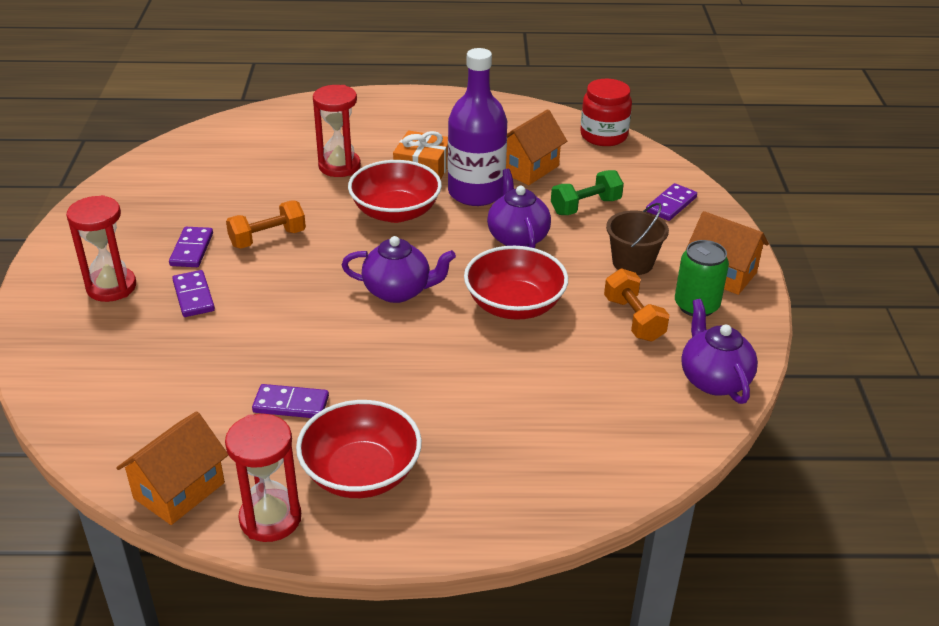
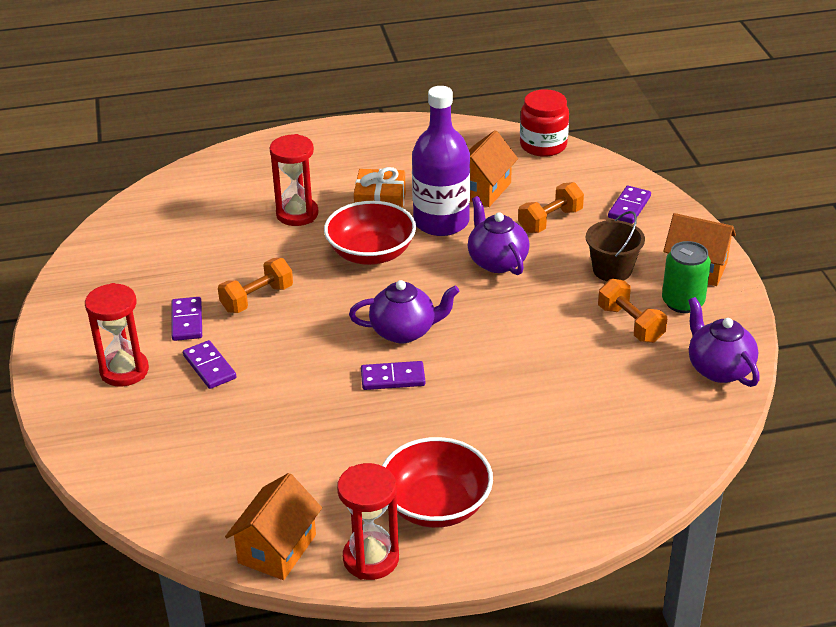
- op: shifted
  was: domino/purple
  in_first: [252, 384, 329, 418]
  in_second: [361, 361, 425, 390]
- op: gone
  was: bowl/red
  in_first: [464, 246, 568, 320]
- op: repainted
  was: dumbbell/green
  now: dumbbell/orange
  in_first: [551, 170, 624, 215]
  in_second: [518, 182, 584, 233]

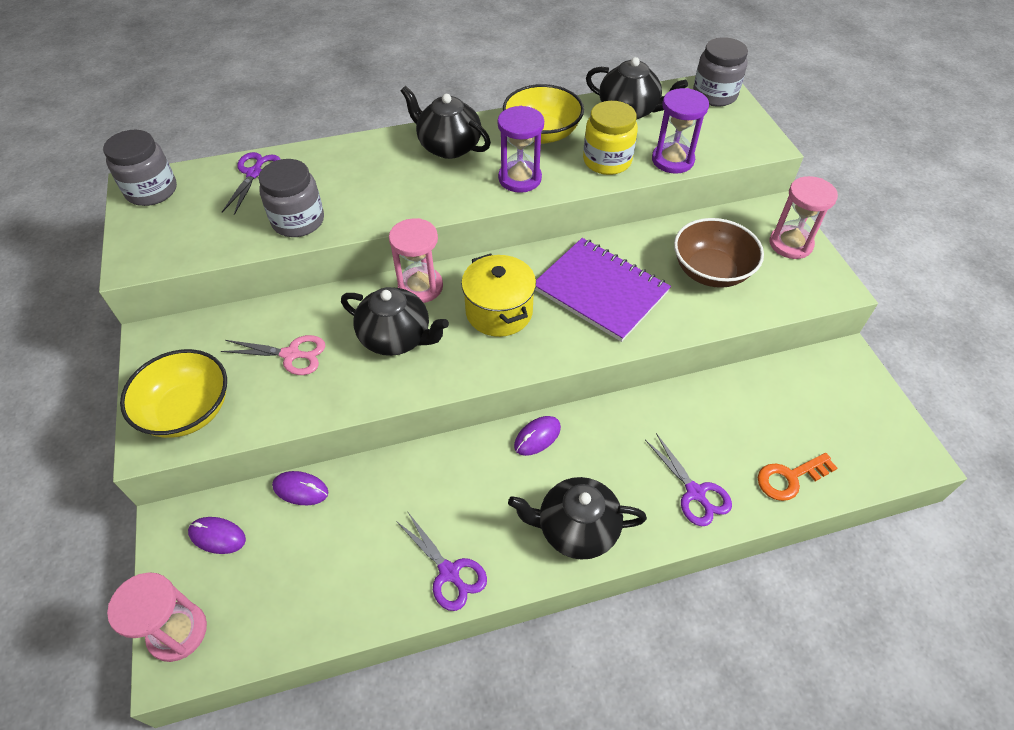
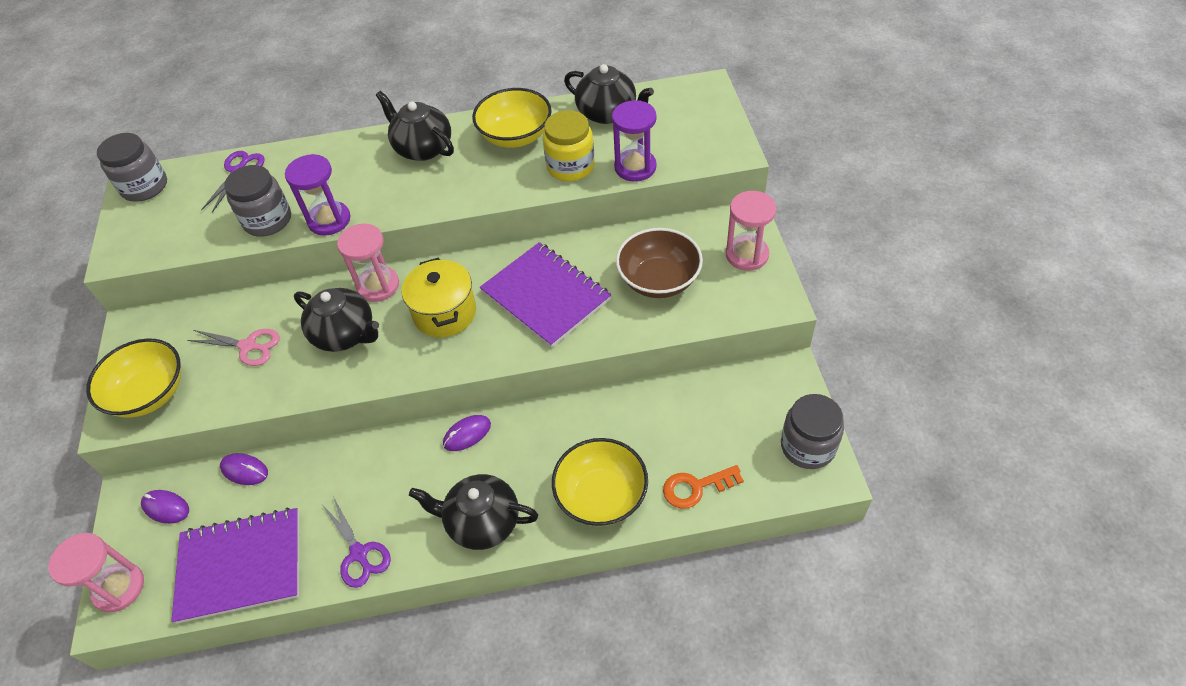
- op: shifted
  was: hourglass/purple
  in_first: [498, 106, 544, 193]
  in_second: [285, 154, 350, 236]
- op: swapped
  was: scissors/purple
  now: bowl/yellow
  in_first: [645, 433, 732, 526]
  in_second: [552, 438, 648, 526]
- op: shifted
  was: jar/grey
  in_first: [693, 37, 748, 106]
  in_second: [781, 394, 844, 469]
- op: new
  now: notebook/purple
  in_second: [171, 508, 299, 624]

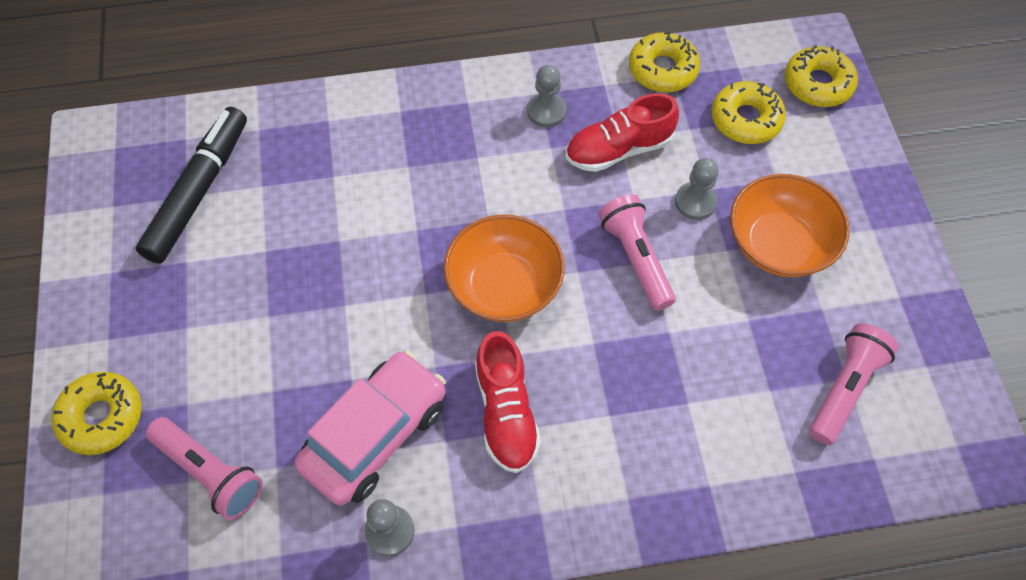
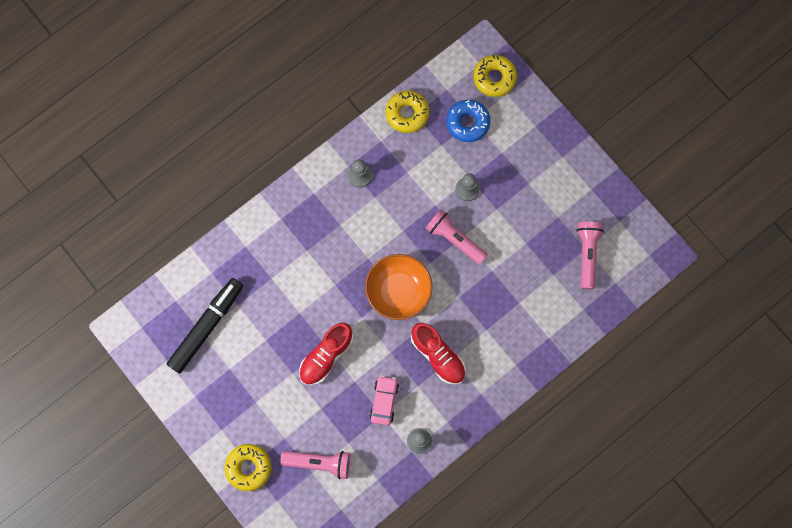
- op: rotated
  was: marker/black
  in_first: [136, 107, 247, 263]
  in_second: [167, 278, 243, 374]
  clockwise: 45
- op: scaled
  was: car/pink
  in_first: [295, 350, 446, 505]
  in_second: [370, 375, 399, 426]
  ratio: 0.57
- op: shifted
  was: shoe/red
  in_first: [566, 93, 679, 172]
  in_second: [299, 323, 353, 385]
- op: repainted
  was: donut/yellow
  now: donut/blue
  in_first: [711, 81, 786, 144]
  in_second: [446, 100, 490, 142]
- op: gone
  was: bowl/orange
  in_first: [730, 174, 850, 277]

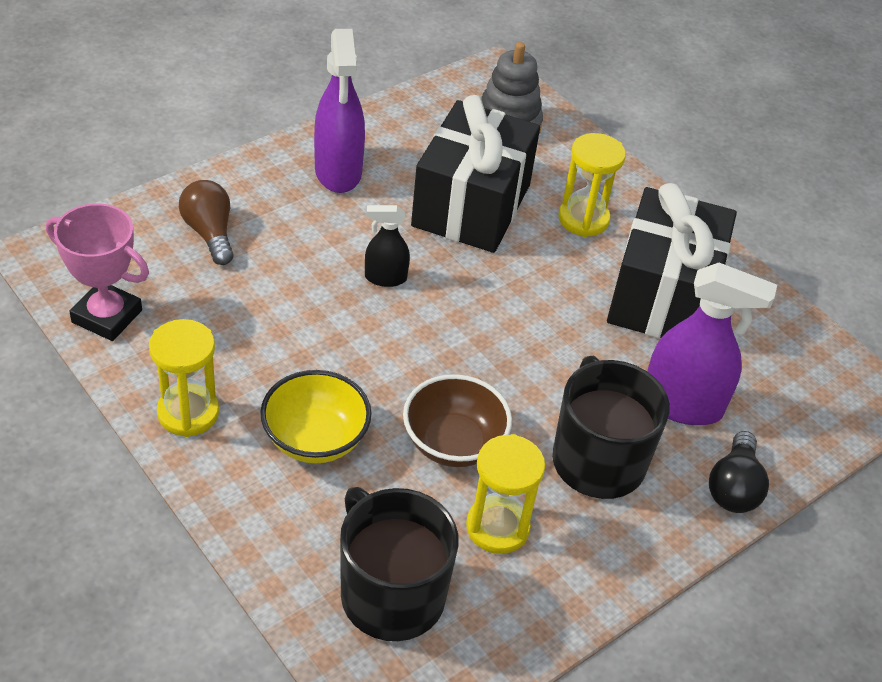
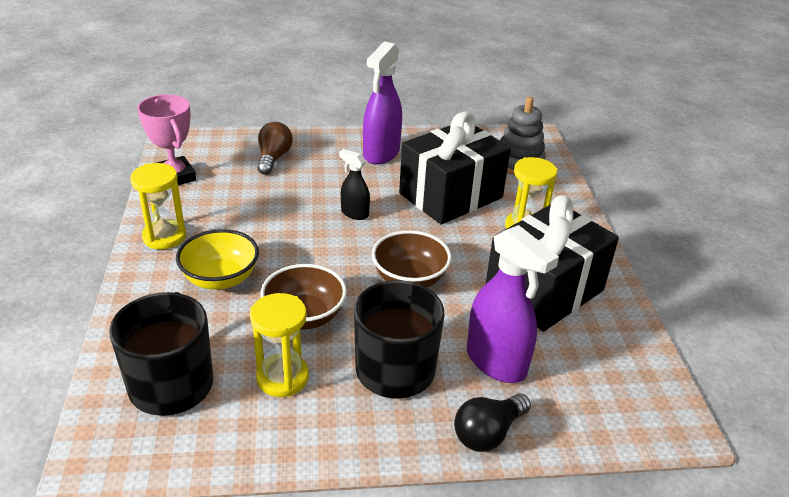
- op: new
  now: bowl/brown
  in_second: [372, 230, 452, 288]

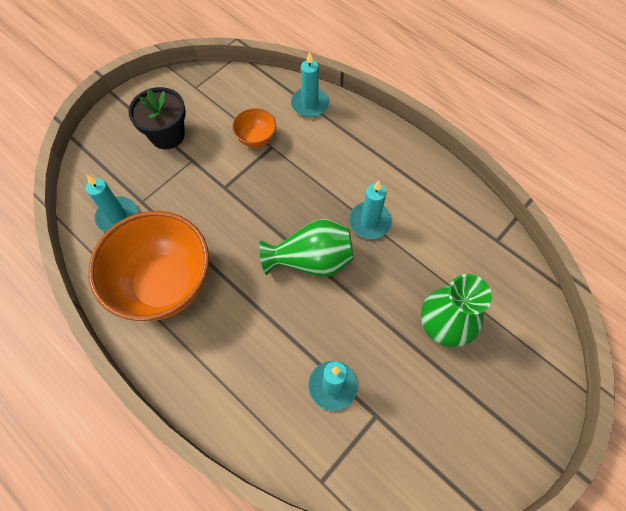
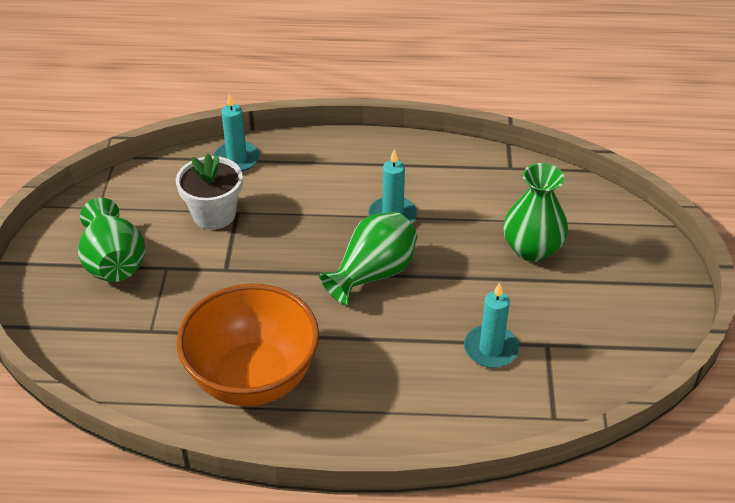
- op: gone
  was: candle/turquoise
  in_first: [86, 175, 138, 233]
- op: swapped
  was: flower pot/black
  now: vase/green
  in_first: [128, 87, 186, 149]
  in_second: [78, 198, 145, 282]
- op: swapped
  was: bowl/orange
  now: flower pot/white
  in_first: [232, 108, 276, 148]
  in_second: [176, 154, 242, 229]

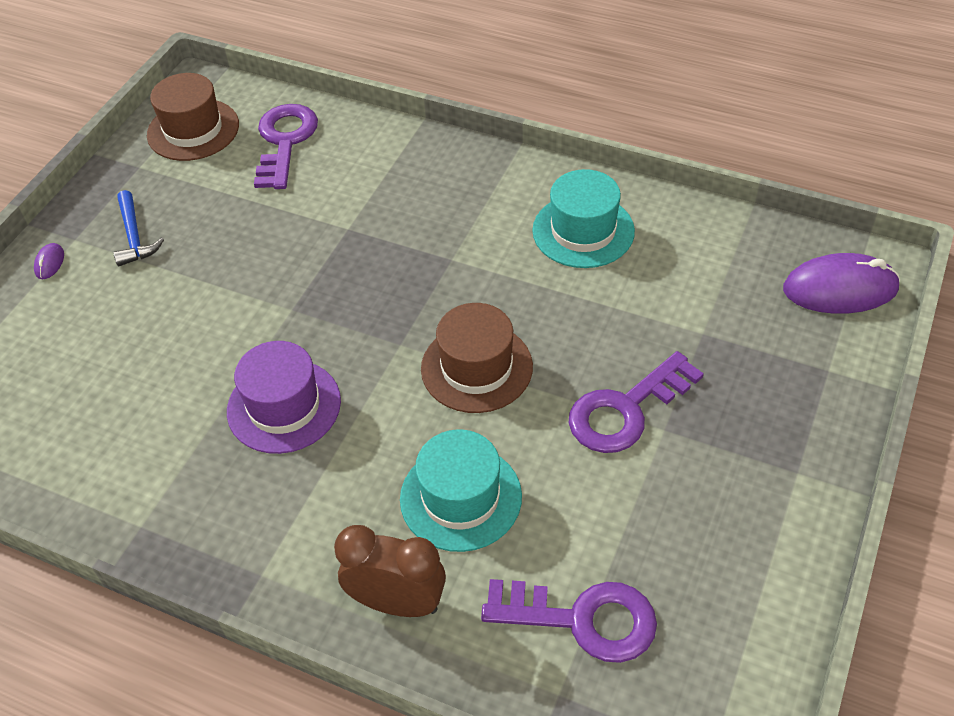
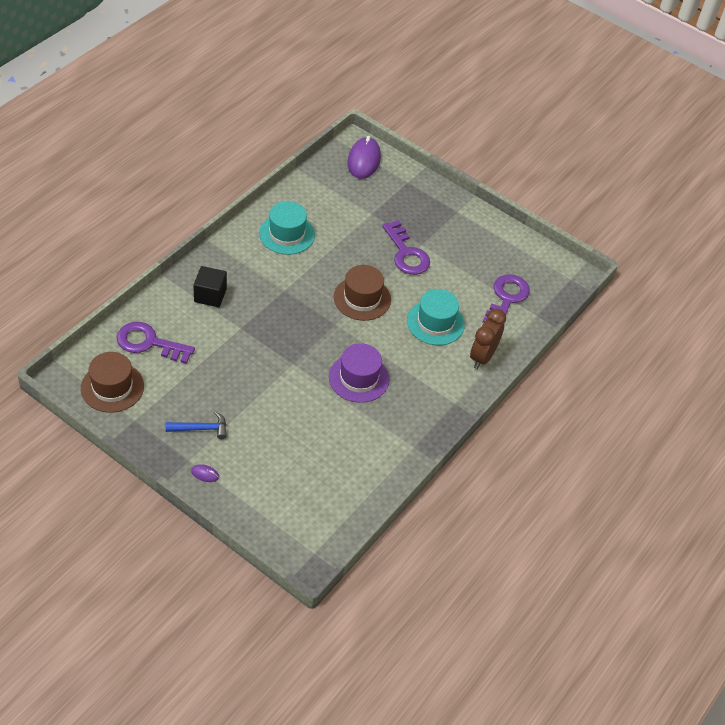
- op: new
  now: cube/black
  in_second: [193, 266, 227, 307]

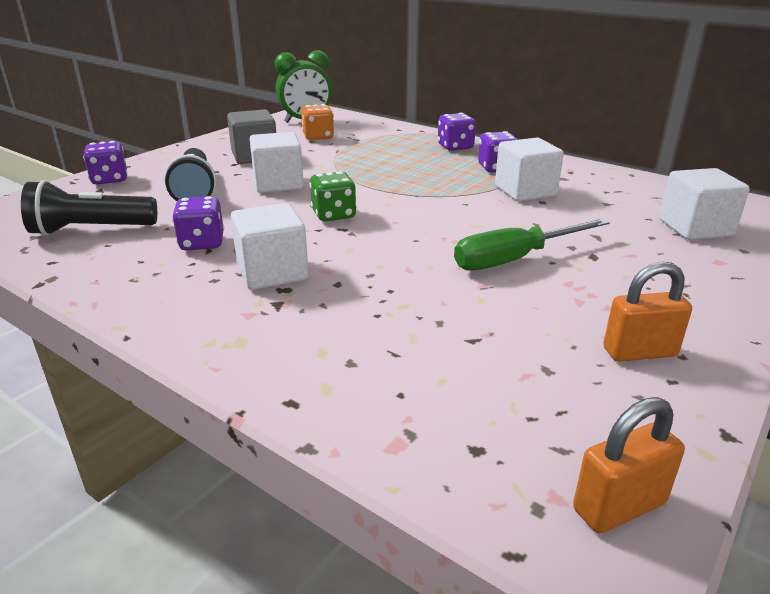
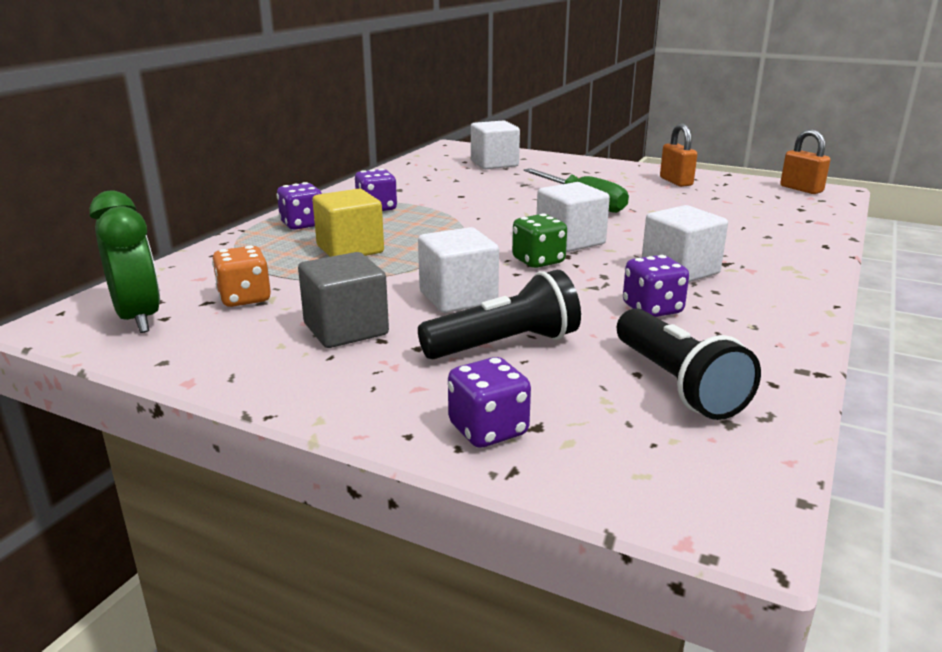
- op: shifted
  was: cube/white
  in_first: [495, 138, 564, 201]
  in_second: [537, 182, 610, 252]
- op: new
  now: cube/yellow
  in_second: [312, 189, 384, 257]

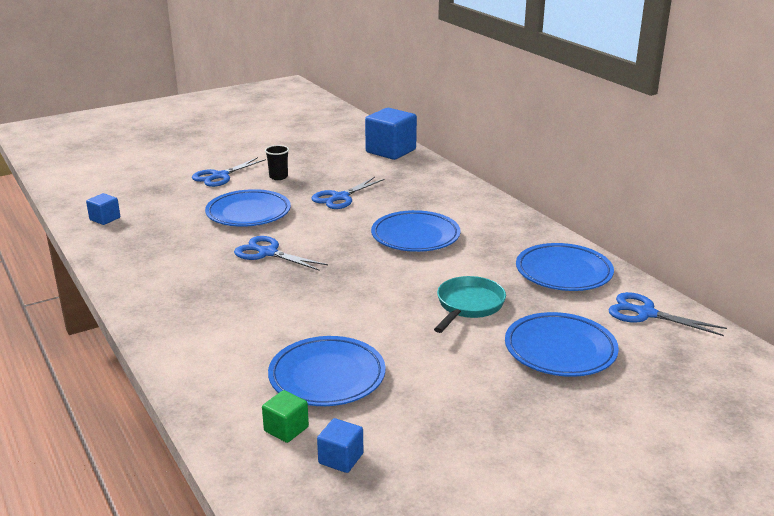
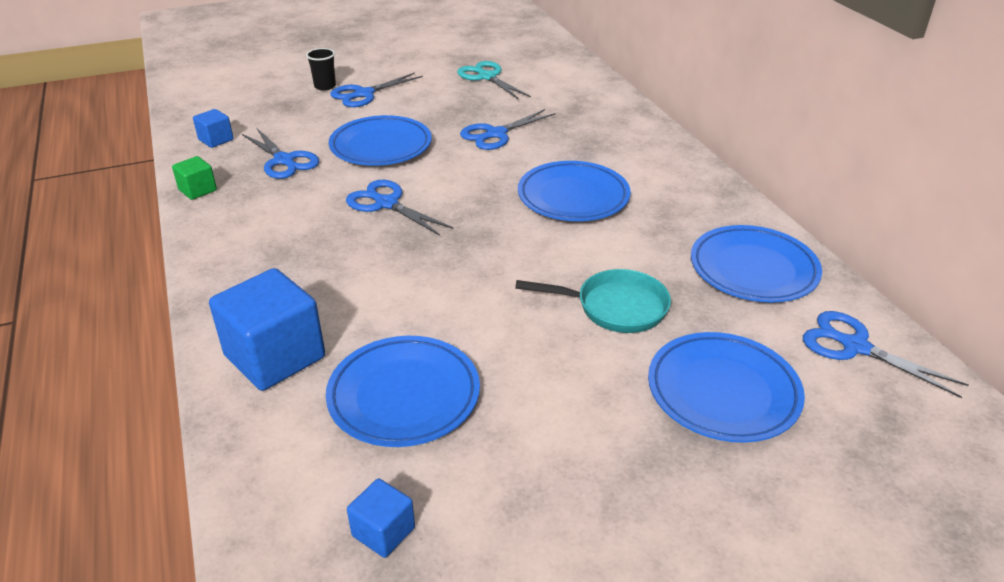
- op: shifted
  was: cube/green
  in_first: [262, 390, 309, 443]
  in_second: [172, 156, 217, 200]
- op: shifted
  was: cup/black
  in_first: [265, 145, 289, 180]
  in_second: [306, 48, 336, 90]
- op: shifted
  was: cube/blue
  in_first: [365, 108, 417, 160]
  in_second: [209, 268, 325, 391]
- op: rotated
  was: pan/turquoise
  in_first: [434, 276, 506, 333]
  in_second: [515, 269, 671, 333]
  clockwise: 60
- op: new
  now: scissors/blue
  in_second: [242, 129, 319, 179]
- op: new
  now: scissors/turquoise
  in_second: [457, 61, 531, 100]

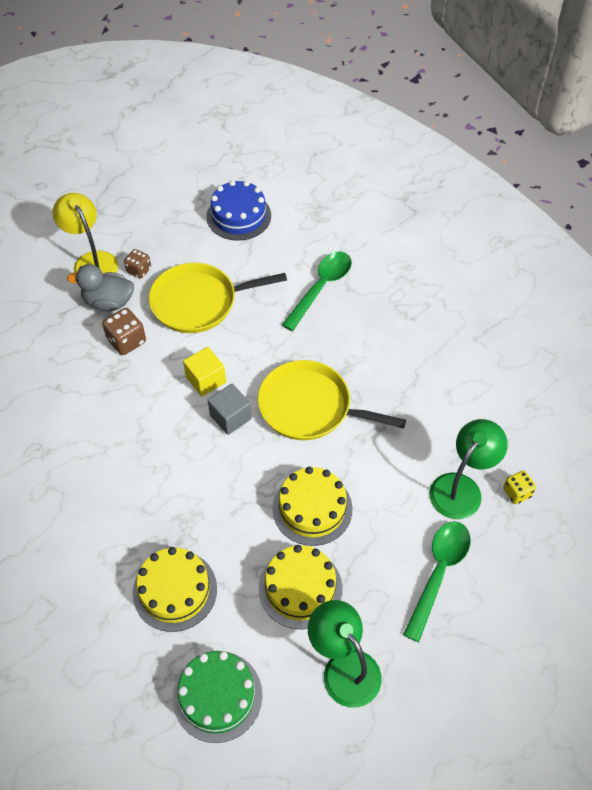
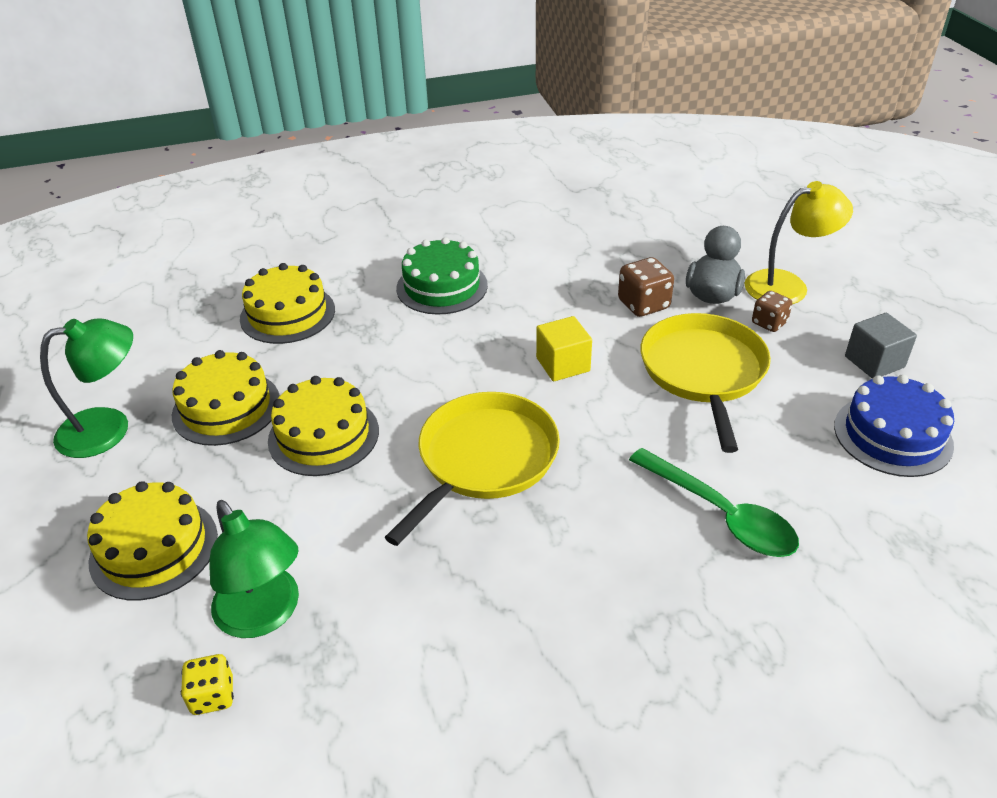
- op: shifted
  was: cake/green
  in_first: [173, 651, 263, 743]
  in_second: [396, 237, 488, 315]
- op: shifted
  was: cube/grey
  in_first: [208, 384, 252, 435]
  in_second: [845, 313, 917, 379]
- op: swapped
  was: spoon/green
  now: cake/yellow
  in_first: [403, 521, 470, 642]
  in_second: [87, 481, 218, 600]

